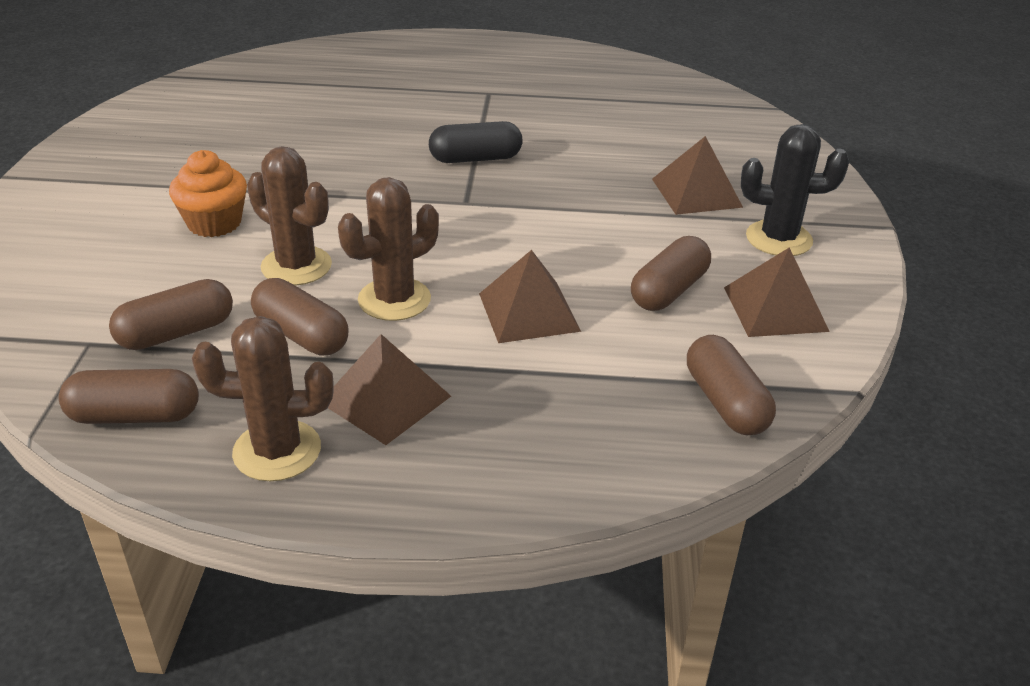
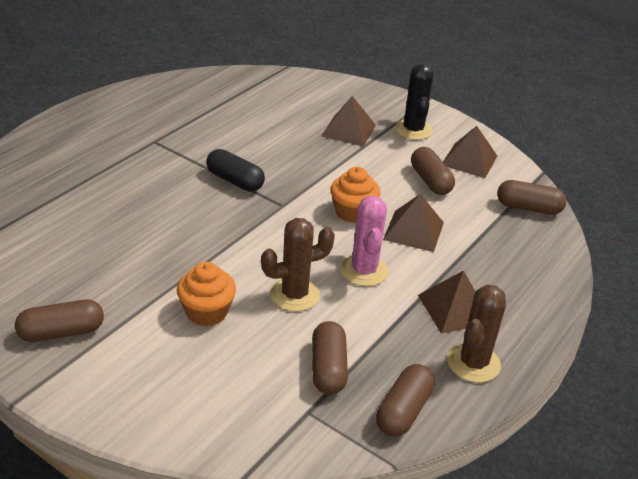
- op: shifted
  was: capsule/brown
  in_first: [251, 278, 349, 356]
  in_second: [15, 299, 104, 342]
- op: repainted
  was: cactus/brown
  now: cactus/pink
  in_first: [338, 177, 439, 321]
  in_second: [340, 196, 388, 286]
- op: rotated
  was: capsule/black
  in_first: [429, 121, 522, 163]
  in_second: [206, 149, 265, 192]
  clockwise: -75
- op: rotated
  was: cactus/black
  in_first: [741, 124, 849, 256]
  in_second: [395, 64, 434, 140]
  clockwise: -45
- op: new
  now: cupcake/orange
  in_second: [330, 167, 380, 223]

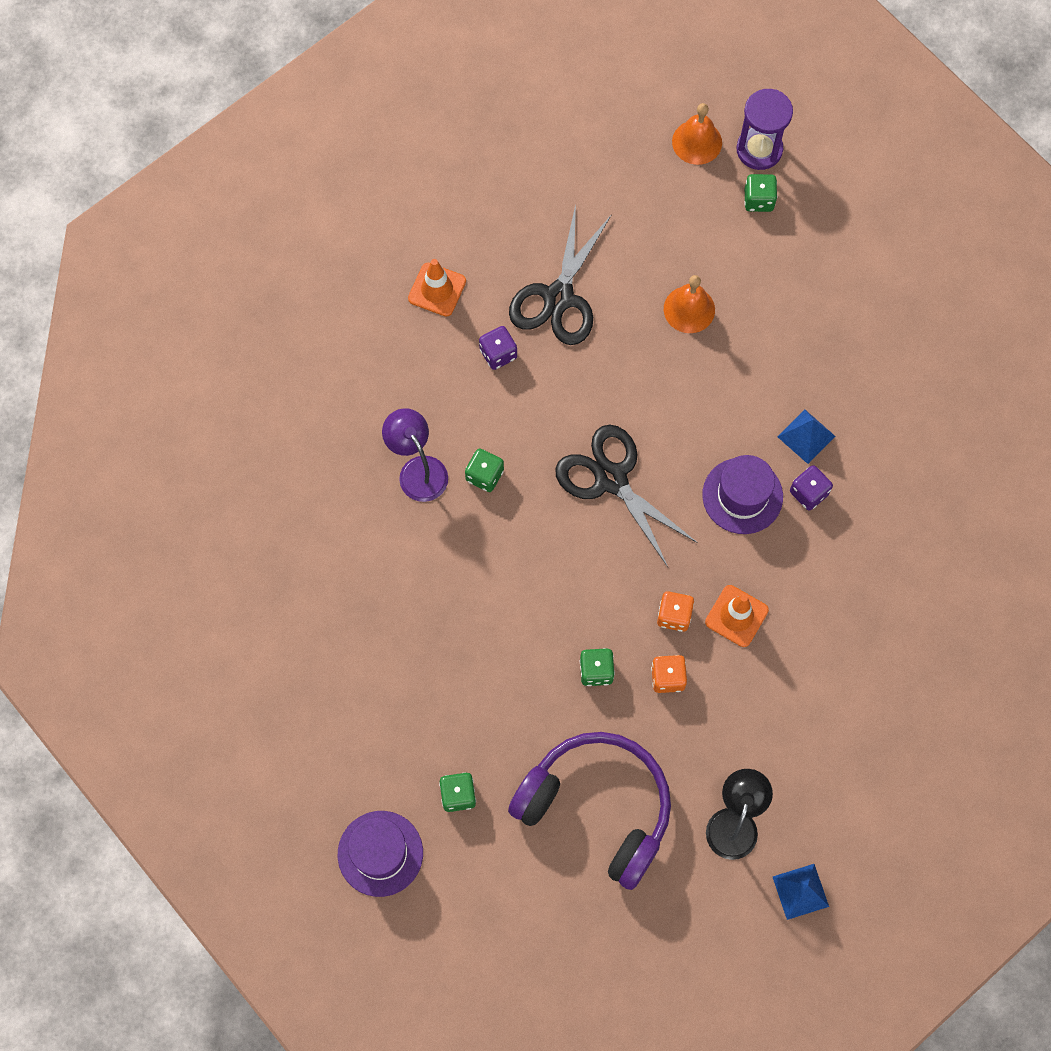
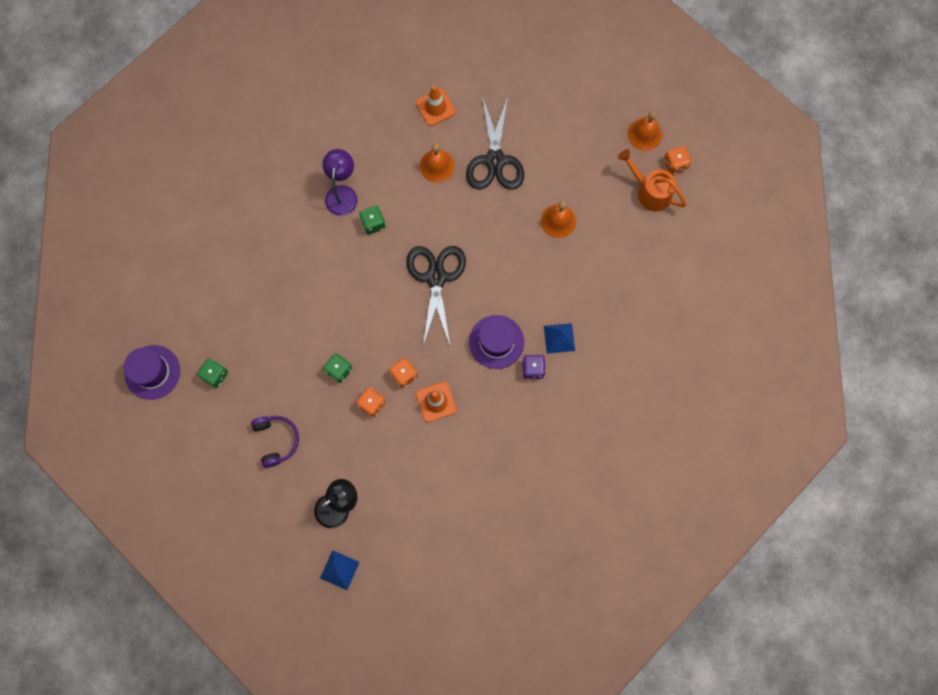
- op: swapped
  was: dice/purple
  now: bell/orange
  in_first: [479, 326, 517, 370]
  in_second: [420, 143, 455, 182]
- op: scaled
  was: headphones/purple
  in_first: [508, 732, 671, 890]
  in_second: [251, 416, 299, 468]
  ratio: 0.5
- op: rotated
  was: scissors/black
  in_first: [509, 204, 612, 345]
  in_second: [466, 96, 524, 190]
  clockwise: -60
- op: swapped
  was: hourglass/purple
  now: dice/orange
  in_first: [736, 89, 793, 170]
  in_second: [664, 146, 691, 175]
- op: swapped
  was: dice/green
  now: watering can/orange
  in_first: [744, 174, 777, 212]
  in_second: [618, 149, 687, 212]

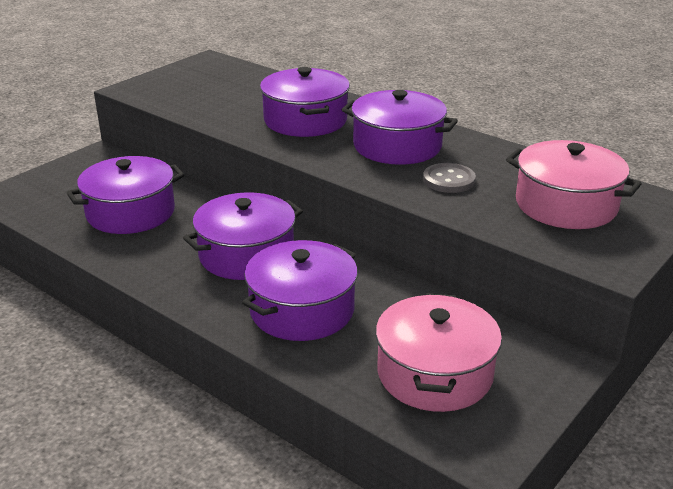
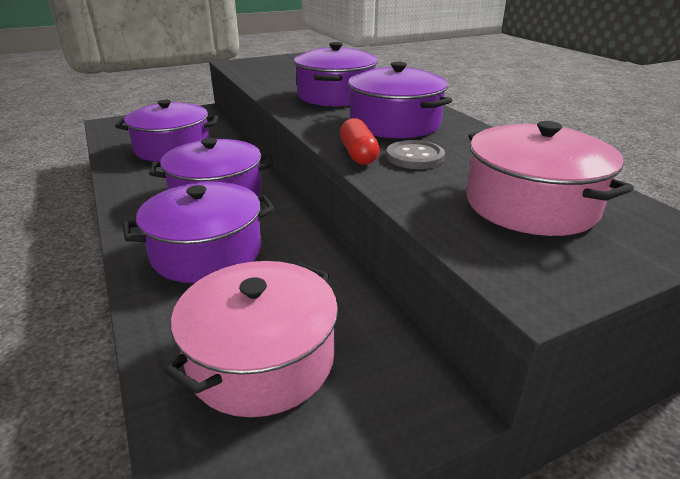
- op: new
  now: capsule/red
  in_second: [340, 118, 380, 165]

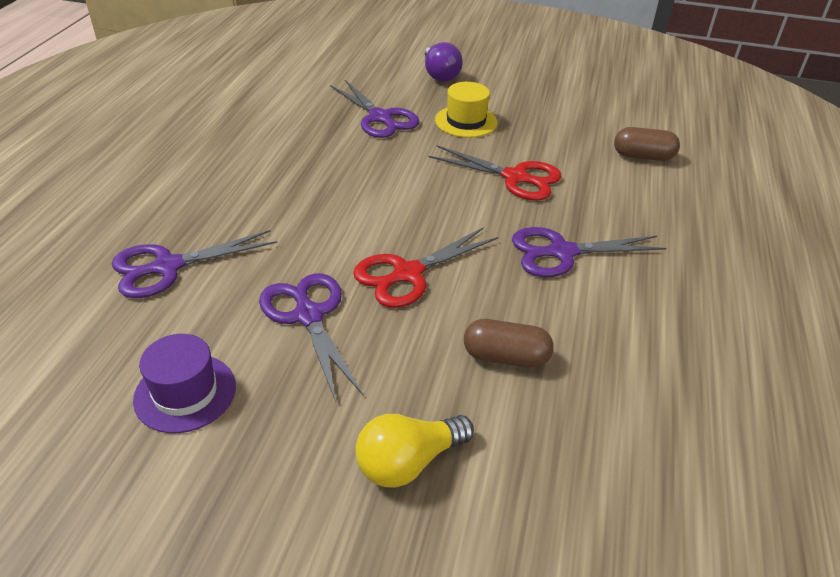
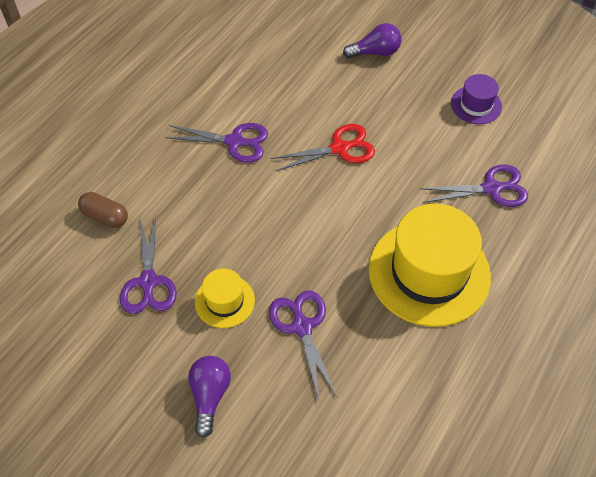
- op: shifted
  was: scissors/purple
  in_first: [259, 273, 363, 402]
  in_second: [120, 216, 177, 314]
- op: repainted
  was: light bulb/yellow
  now: light bulb/purple
  in_first: [355, 414, 474, 488]
  in_second: [343, 23, 402, 58]
- op: gone
  was: scissors/red
  in_first: [428, 145, 562, 201]
- op: gone
  was: capsule/brown
  in_first: [464, 319, 554, 368]
- op: new
  now: hat/yellow
  in_second: [369, 204, 491, 327]

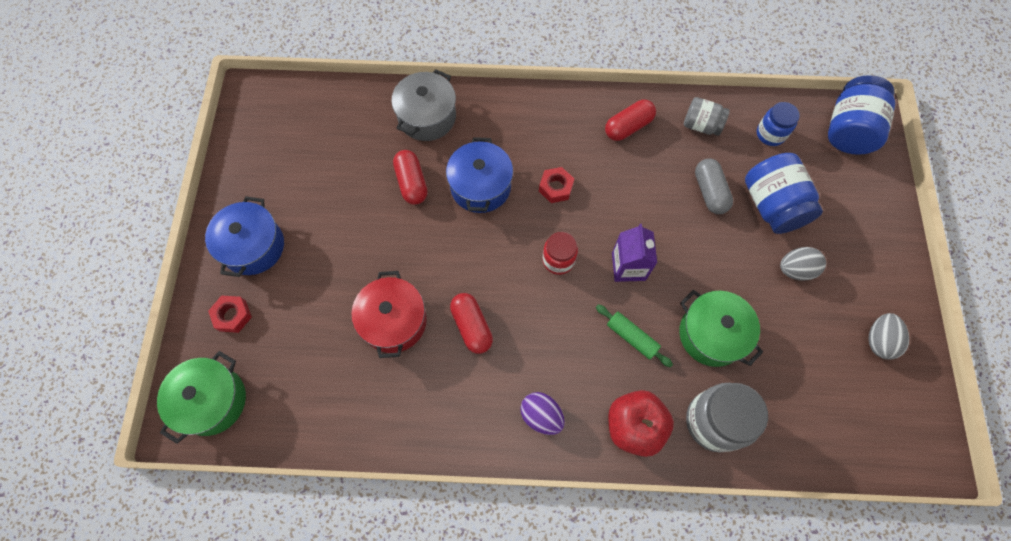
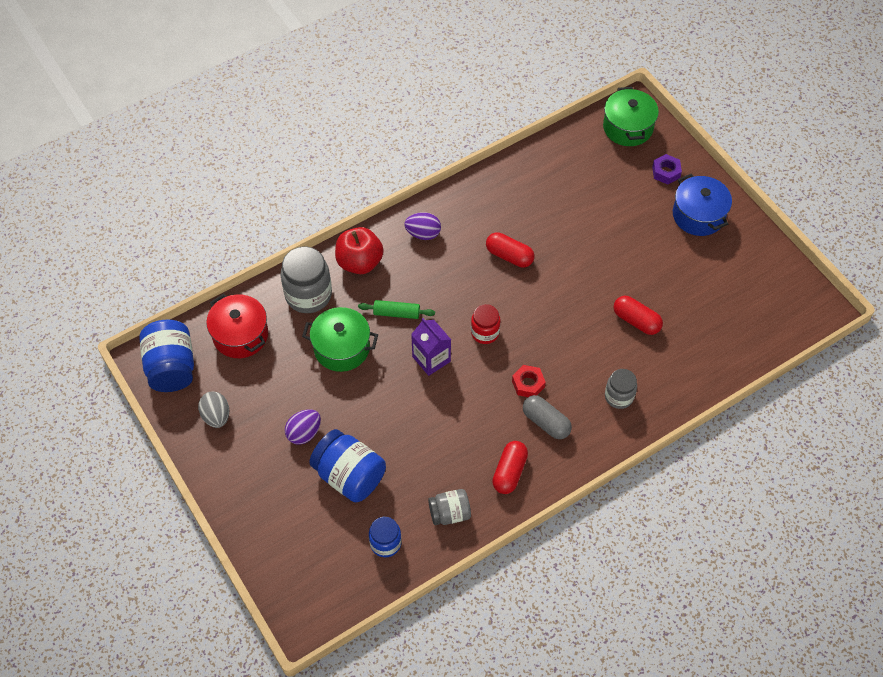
- op: repainted
  was: nut/red
  now: nut/purple
  in_first: [208, 295, 252, 333]
  in_second: [652, 154, 682, 184]
- op: shifted
  was: pot/red
  in_first: [351, 271, 427, 358]
  in_second: [206, 294, 268, 358]
- op: gone
  was: pot/grey
  in_first: [391, 70, 456, 141]
- op: gone
  was: pot/blue
  in_first: [446, 137, 513, 213]
- op: shifted
  was: capsule/grey
  in_first: [695, 158, 733, 214]
  in_second: [523, 395, 572, 439]
- op: repainted
  was: egg/grey
  now: egg/purple
  in_first: [780, 247, 826, 281]
  in_second: [285, 409, 321, 445]
- op: shifted
  was: jar/blue
  in_first: [828, 75, 895, 155]
  in_second: [139, 319, 194, 392]
- op: new
  now: jar/grey
  in_second: [605, 369, 637, 409]

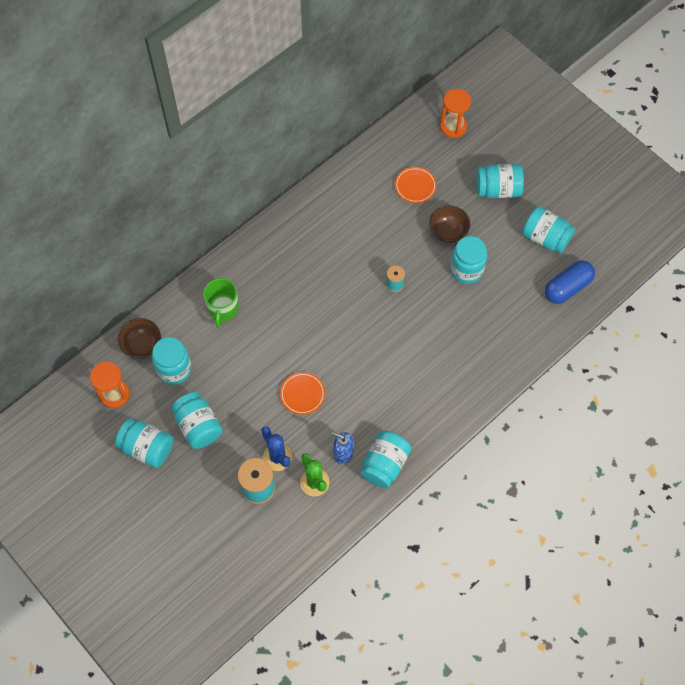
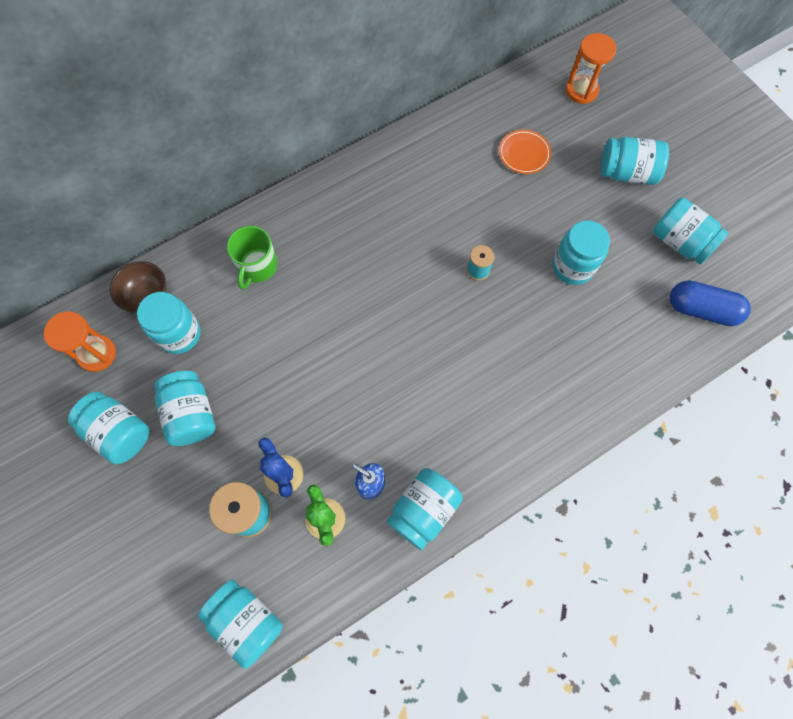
- op: gone
  was: plate/orange
  in_first: [280, 372, 325, 415]
- op: gone
  was: bowl/brown
  in_first: [429, 205, 470, 243]
- op: rotated
  was: capsule/blue
  in_first: [545, 260, 595, 304]
  in_second: [670, 280, 751, 326]
  clockwise: 45
- op: new
  now: jar/turquoise
  in_second: [198, 580, 283, 669]

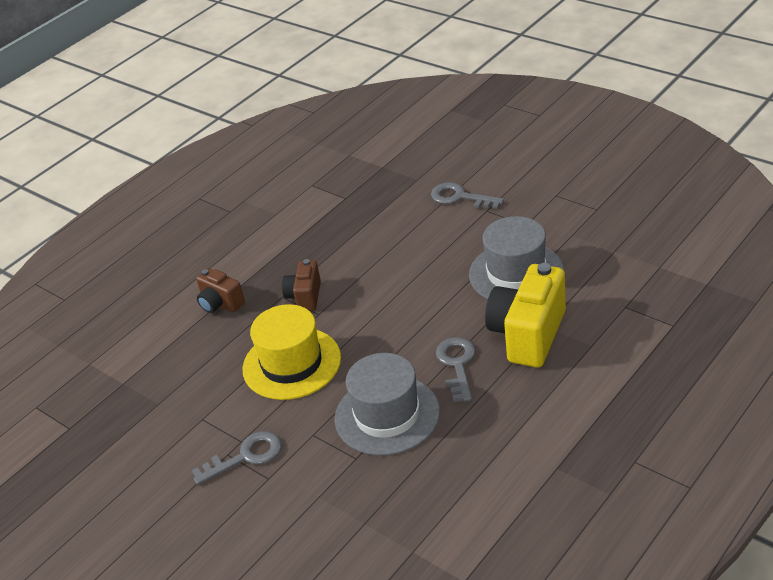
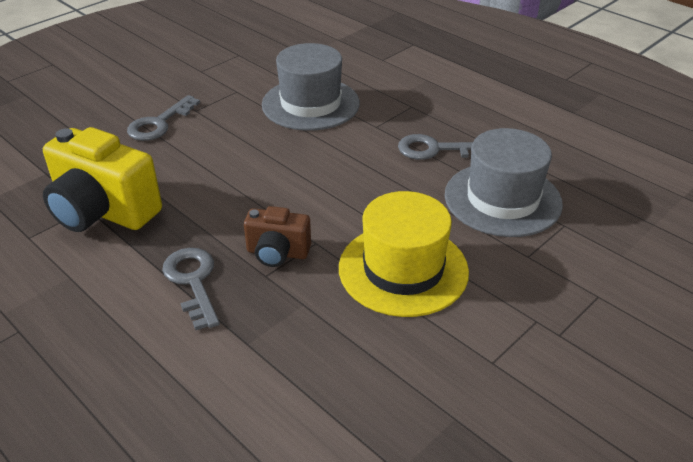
- op: shifted
  was: key/grey
  in_first: [192, 431, 281, 485]
  in_second: [162, 248, 220, 330]
- op: gone
  was: camera/brown
  in_first: [196, 268, 245, 313]
- op: shifted
  was: camera/yellow
  in_first: [485, 263, 566, 368]
  in_second: [43, 127, 162, 232]

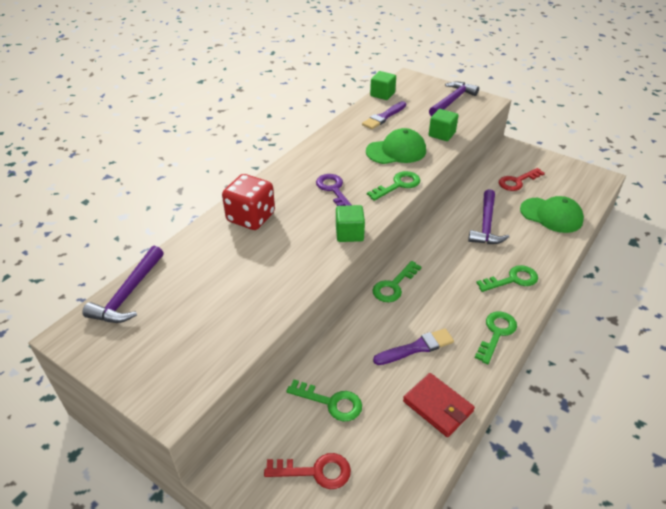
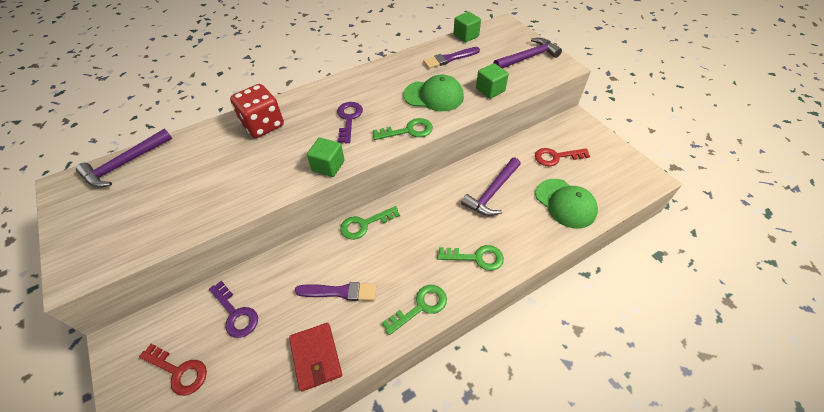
- op: repainted
  was: key/green
  now: key/purple
  in_first: [287, 379, 362, 421]
  in_second: [209, 281, 258, 338]

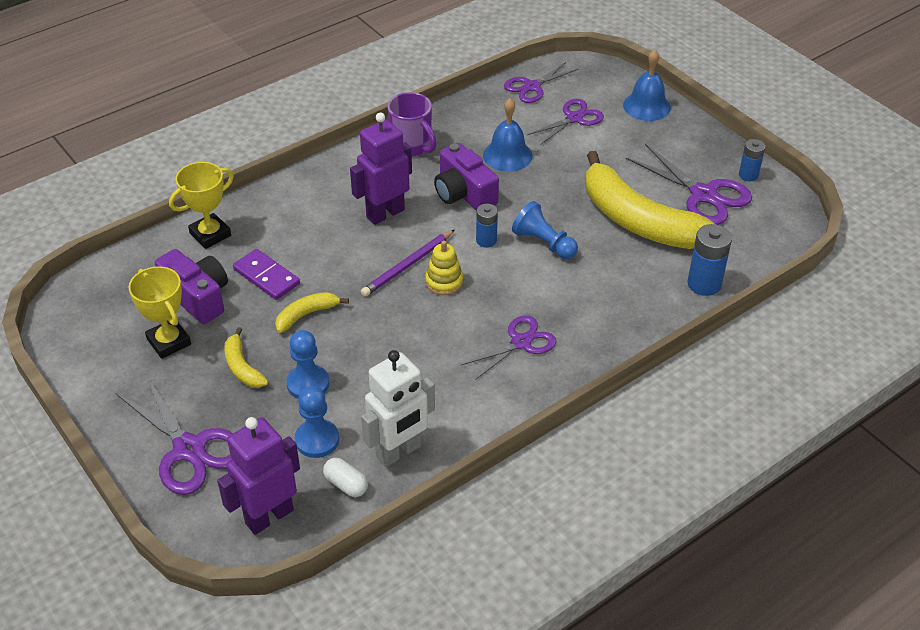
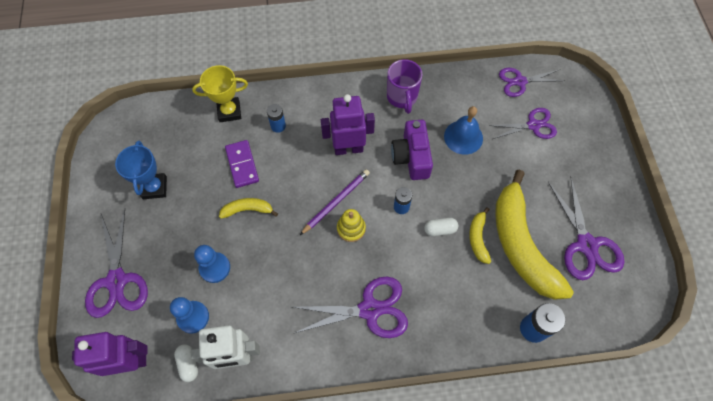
- op: repainted
  was: trophy/yellow
  now: trophy/blue
  in_first: [128, 266, 191, 359]
  in_second: [115, 141, 167, 199]
- op: gone
  was: camera/purple
  in_first: [155, 249, 228, 324]
- op: shifted
  was: banana/yellow
  in_first: [224, 327, 268, 388]
  in_second: [469, 207, 491, 264]
- op: rotated
  was: pencil/purple
  in_first: [361, 230, 454, 296]
  in_second: [300, 169, 370, 235]
  clockwise: 150
- op: scaled
  was: scissors/purple
  in_first: [461, 315, 557, 380]
  in_second: [293, 276, 408, 338]
  ratio: 1.51
- op: swapped
  was: pawn/blue
  now: capsule/white
  in_first: [512, 201, 578, 259]
  in_second: [424, 218, 458, 236]
- op: gone
  was: bell/blue
  in_first: [623, 50, 671, 121]
- op: shifted
  was: battery/blue
  in_first: [739, 139, 765, 181]
  in_second: [267, 104, 286, 133]

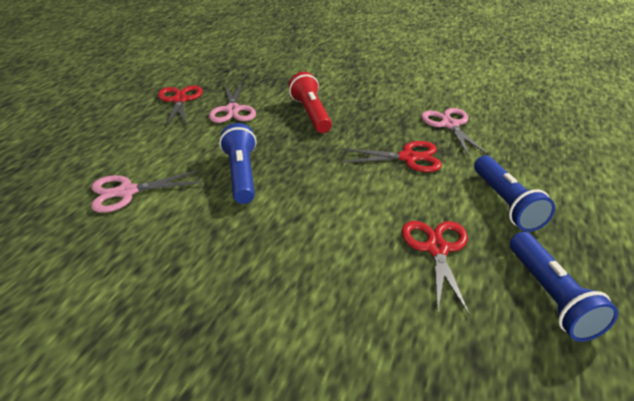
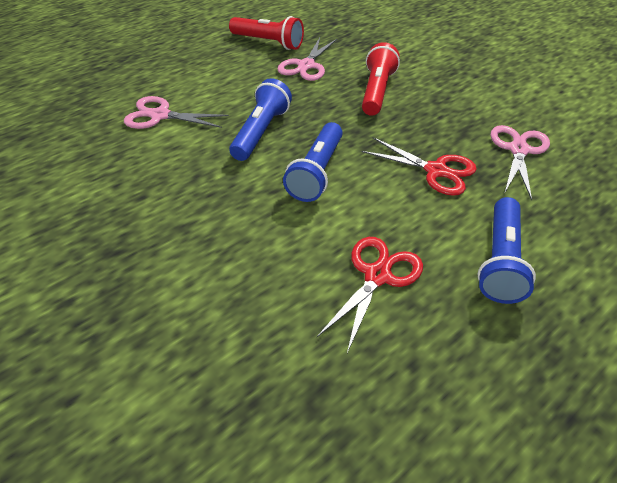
- op: swapped
  was: scissors/red
  now: flashlight/red
  in_first: [158, 85, 203, 127]
  in_second: [229, 16, 304, 50]
- op: shifted
  was: flashlight/blue
  in_first: [510, 232, 618, 342]
  in_second: [283, 122, 343, 202]

